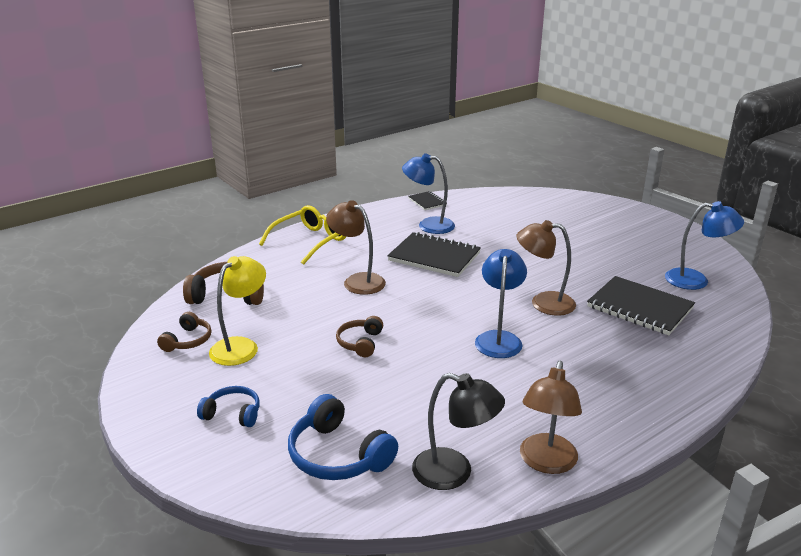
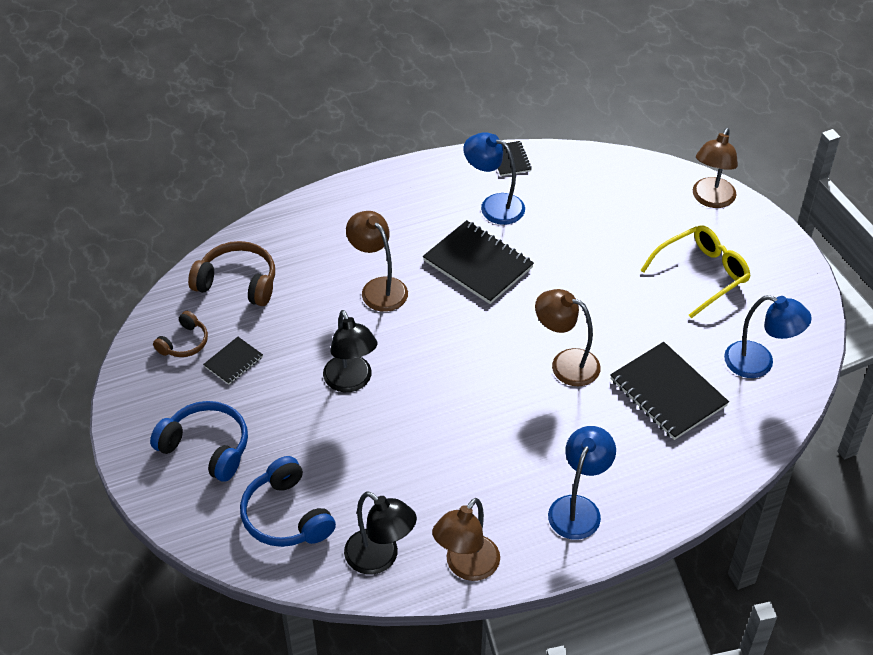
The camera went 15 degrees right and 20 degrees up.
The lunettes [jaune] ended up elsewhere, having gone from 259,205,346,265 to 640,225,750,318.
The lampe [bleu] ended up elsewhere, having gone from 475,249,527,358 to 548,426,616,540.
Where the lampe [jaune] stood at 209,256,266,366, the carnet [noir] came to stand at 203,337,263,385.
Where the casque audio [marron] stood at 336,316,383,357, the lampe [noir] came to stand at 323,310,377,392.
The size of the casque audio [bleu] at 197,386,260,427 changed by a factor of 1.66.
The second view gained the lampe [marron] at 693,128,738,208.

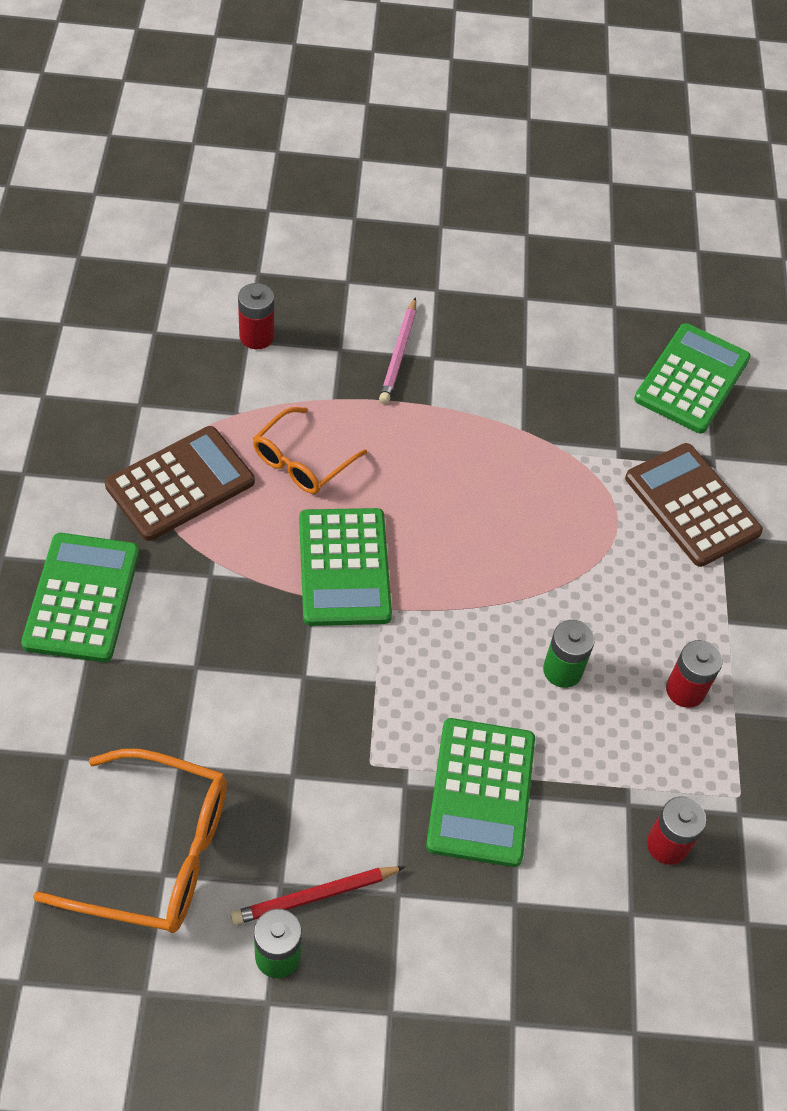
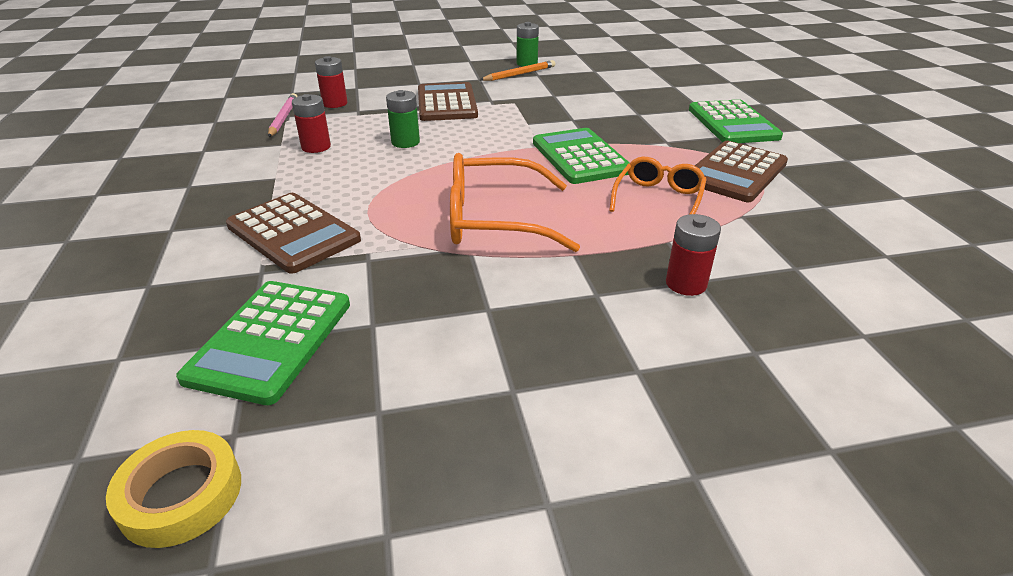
The camera went 170 degrees right and 20 degrees down.
The pile [rouge] ended up elsewhere, having gone from 238,283,274,349 to 666,214,721,296.
The crayon [rose] ended up elsewhere, having gone from 379,297,416,404 to 268,93,298,137.
What was the calculatrice [vert] at 426,718,535,867 turned into the calculatrice [marron] at 418,82,478,121.
The lunettes [orange] ended up elsewhere, having gone from 33,749,227,933 to 450,153,580,252.
What was the crayon [rouge] at 230,866,405,925 turned into the crayon [orange] at 480,60,555,81.
The second view gained the ruban adhésif [jaune] at 106,430,241,548.

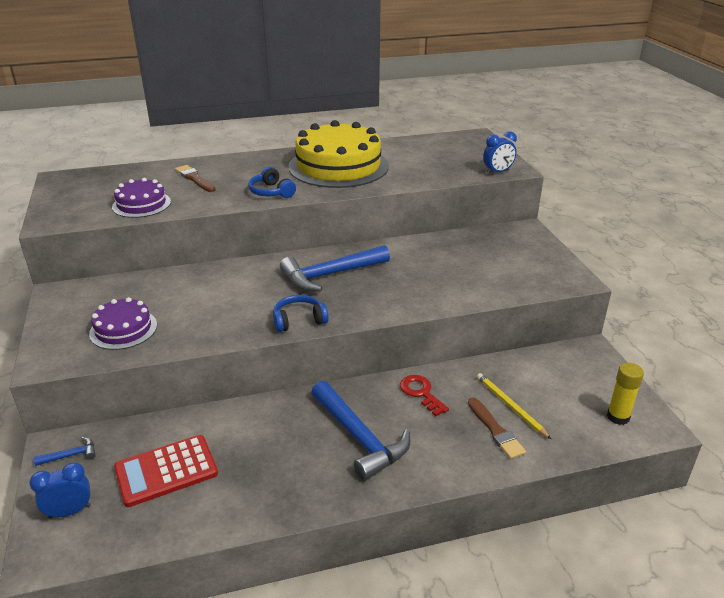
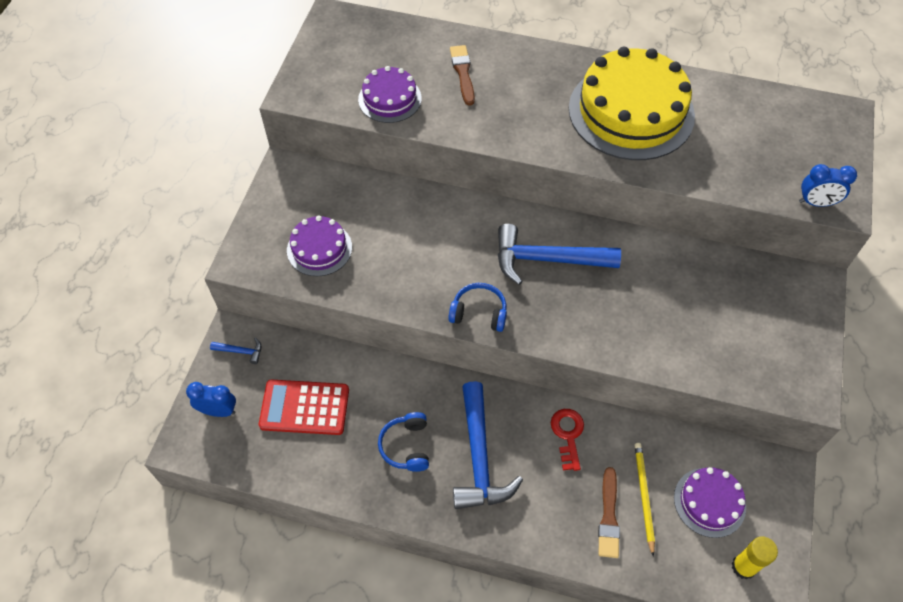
The camera went 30 degrees right and 25 degrees up.
The casque audio [bleu] ended up elsewhere, having gone from 248,167,296,198 to 378,412,429,472.
The second view gained the gâteau [violet] at 674,467,746,538.

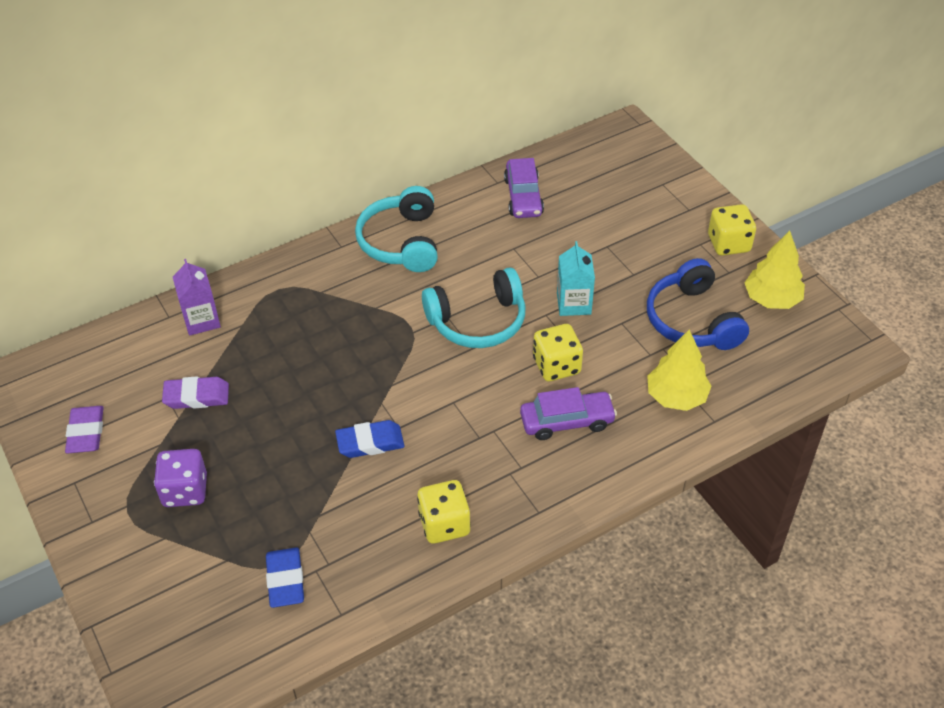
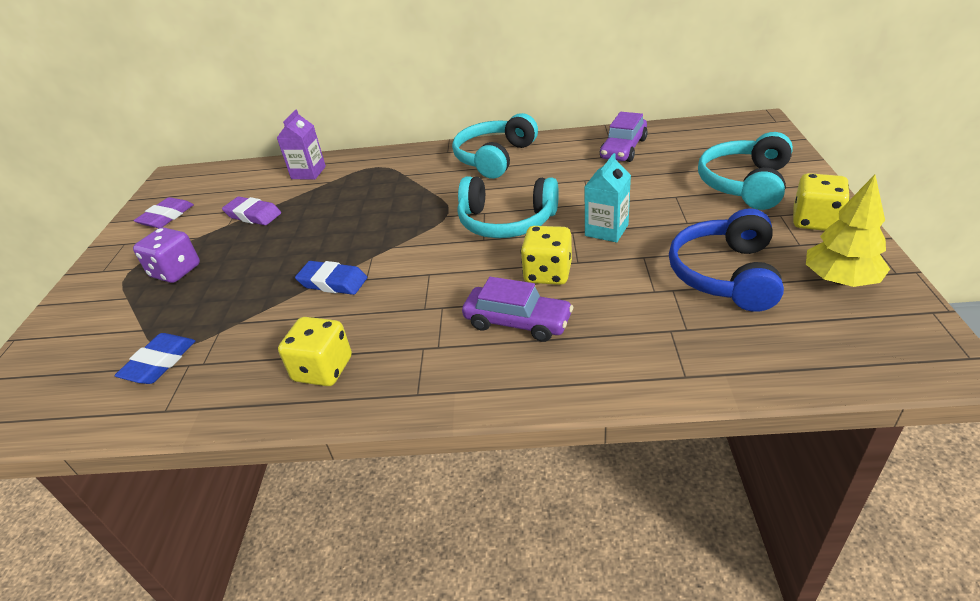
The camera went 35 degrees right and 10 degrees down.
The second view lost the arbre [jaune] at 647,330,712,411.
The second view gained the casque audio [turquoise] at 698,132,793,210.

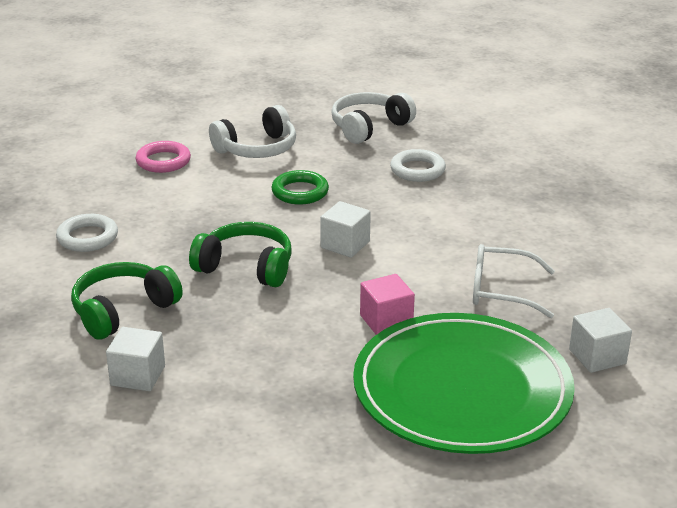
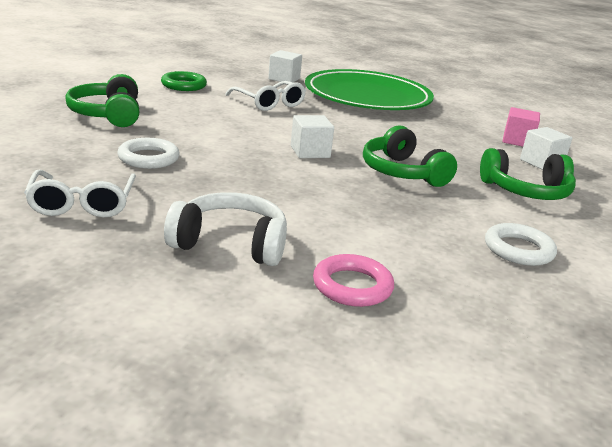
The camera went 140 degrees left and 5 degrees down.
Where the casque audio [blanc] stood at 331,92,416,144, the lunettes [blanc] came to stand at 24,170,136,218.
The anneau [vert] ended up elsewhere, having gone from 271,170,329,205 to 161,71,207,91.
The cube [rose] ended up elsewhere, having gone from 360,274,415,335 to 502,107,540,147.
The second view gained the casque audio [vert] at 65,74,139,127.

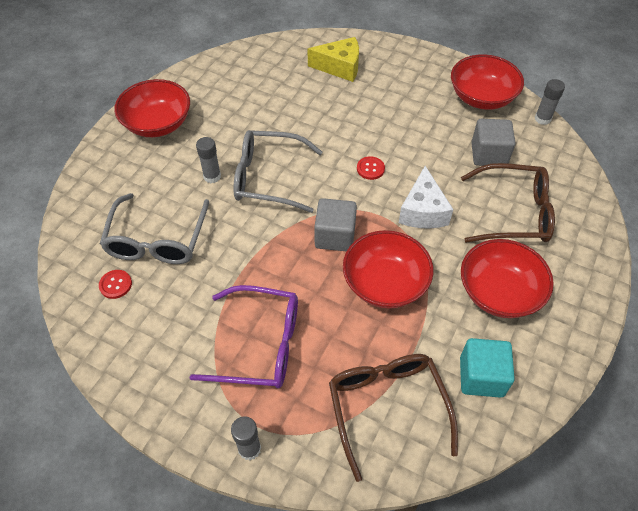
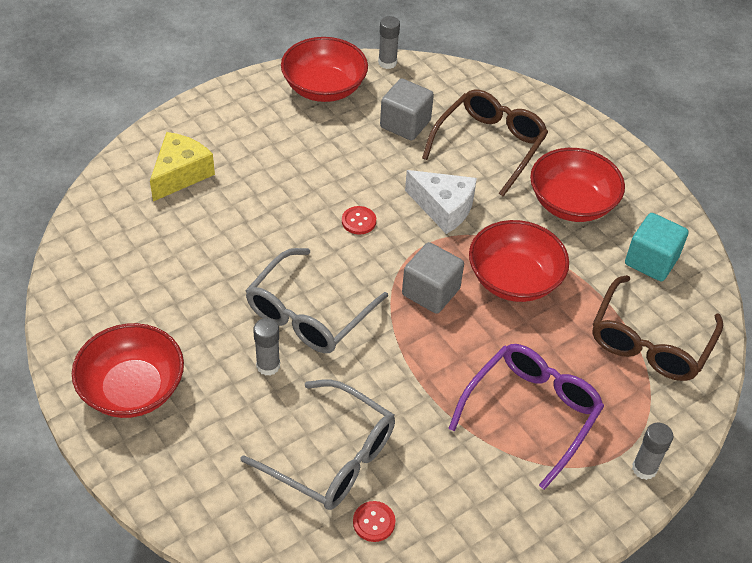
The camera went 65 degrees left and 5 degrees down.
The lunettes [marron] at 329,354,458,482 ended up facing another way, 75 degrees counterclockwise from before.

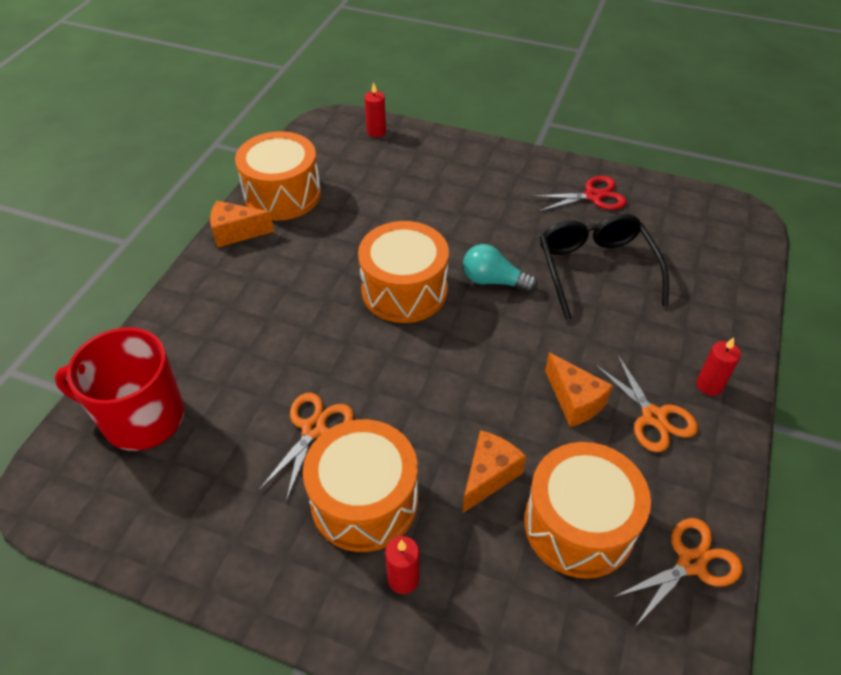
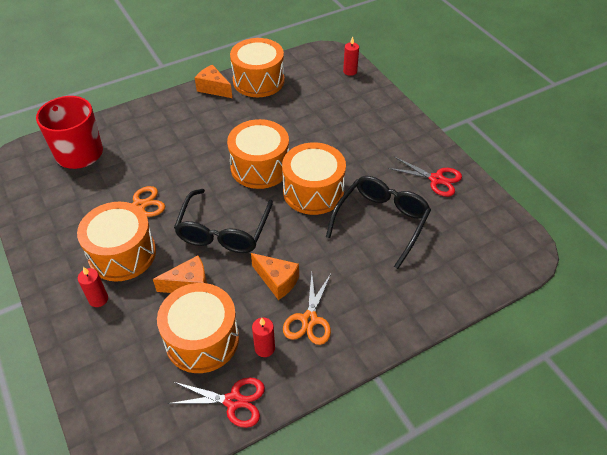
The camera went 40 degrees right and 0 degrees up.
Where the ampoule [turquoise] stood at 463,244,538,293, the tambour [orange] came to stand at 282,142,346,215.
The bougie [rouge] ended up elsewhere, having gone from 696,337,741,396 to 252,318,275,357.
The fromage [orange] at 545,352,613,427 ended up facing another way, 60 degrees counterclockwise from before.
What was the ciseaux [orange] at 612,518,743,627 turned into the ciseaux [rouge] at 168,378,265,428.
The second view gained the lunettes [noir] at 174,189,273,253.

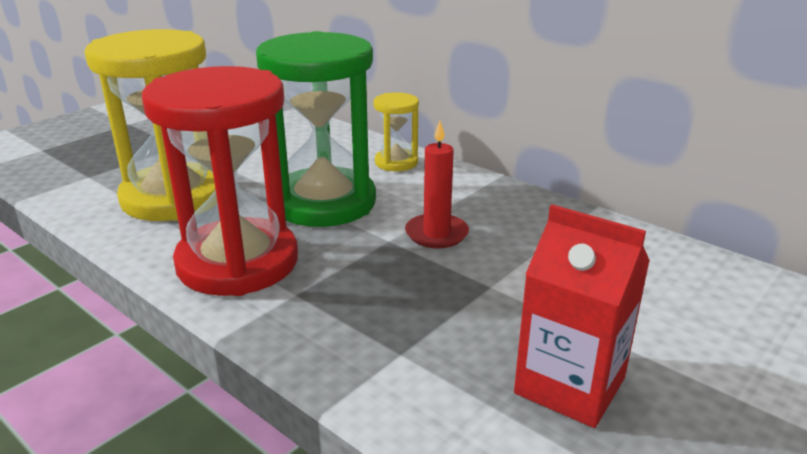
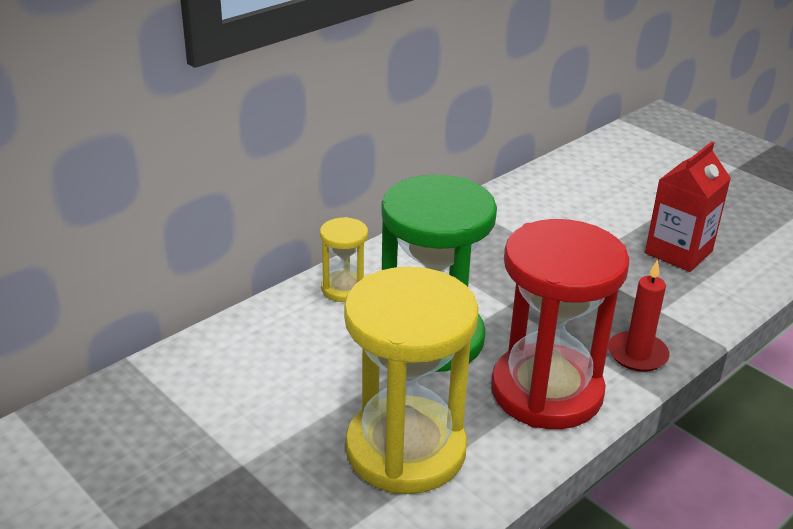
The camera went 85 degrees left and 5 degrees up.
The bougie [rouge] ended up elsewhere, having gone from 405,120,469,248 to 608,259,670,372.

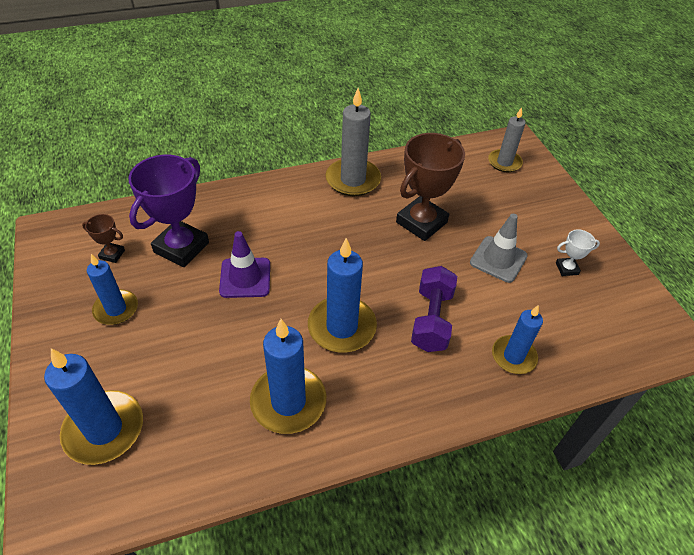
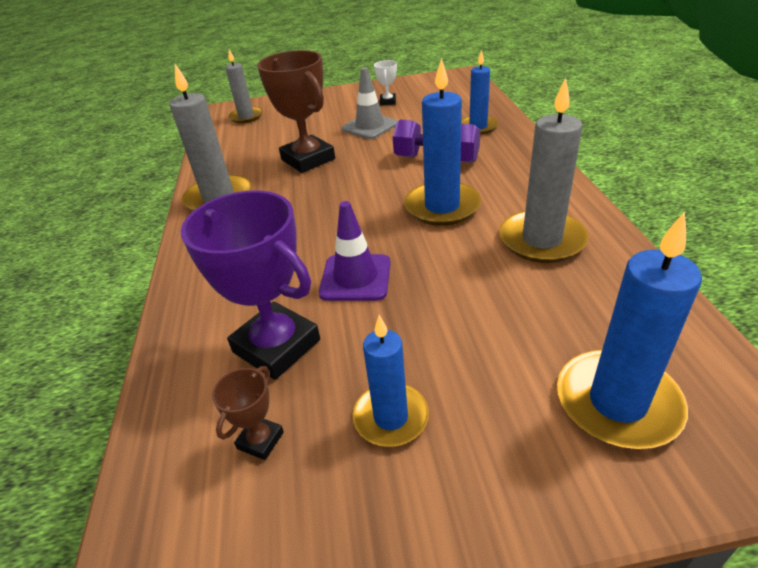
The camera went 75 degrees left and 10 degrees down.
What was the bougie [bleu] at 250,319,326,434 turned into the bougie [gris] at 499,78,589,263.

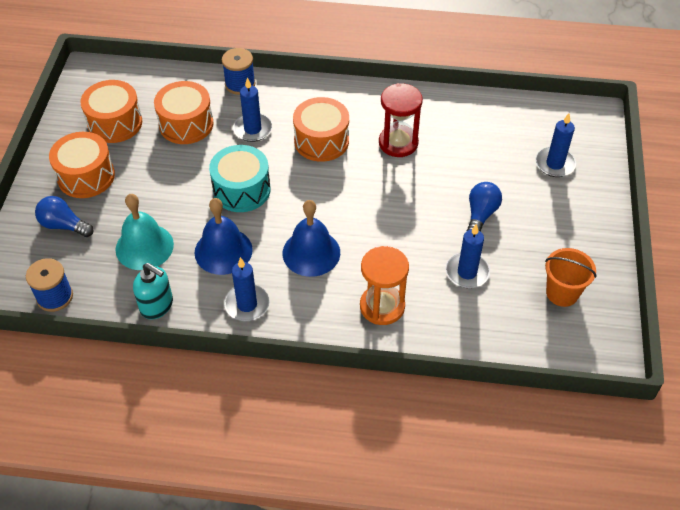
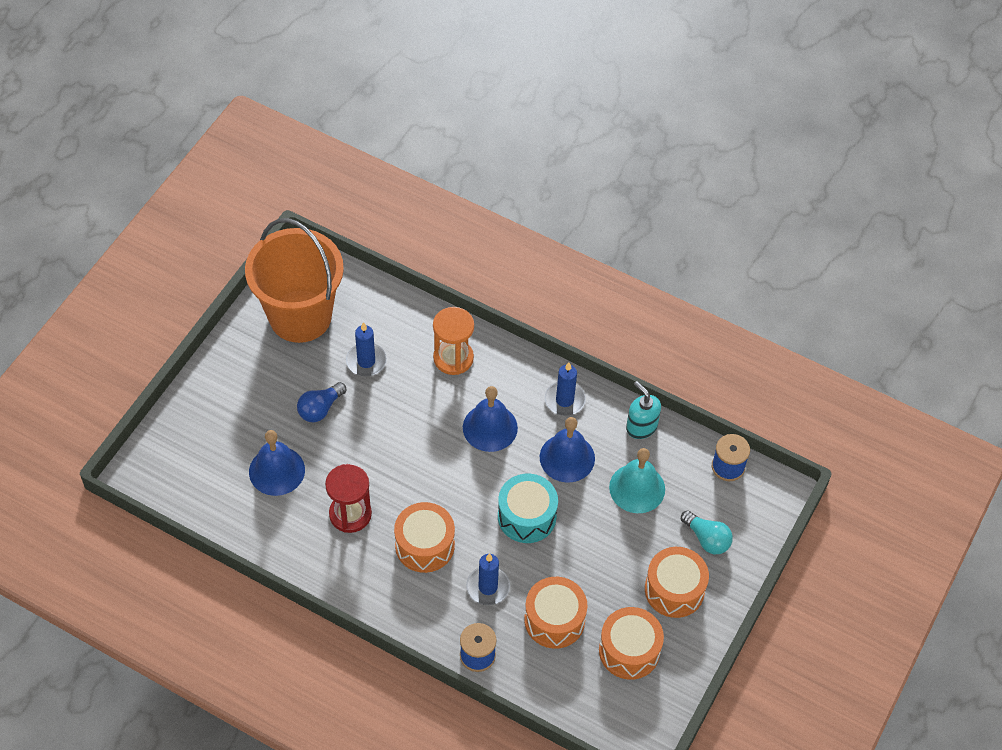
The camera went 160 degrees left and 5 degrees up.
The second view lost the bougie [bleu] at 535,113,577,177.
What was the ampoule [bleu] at 35,196,94,237 turned into the ampoule [turquoise] at 681,510,733,554.
The size of the seau [orange] at 545,248,596,307 changed by a factor of 2.20.
The second view gained the cloche [bleu] at 249,430,305,496.

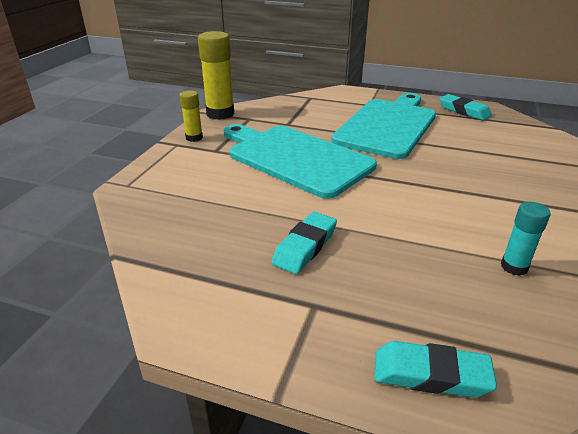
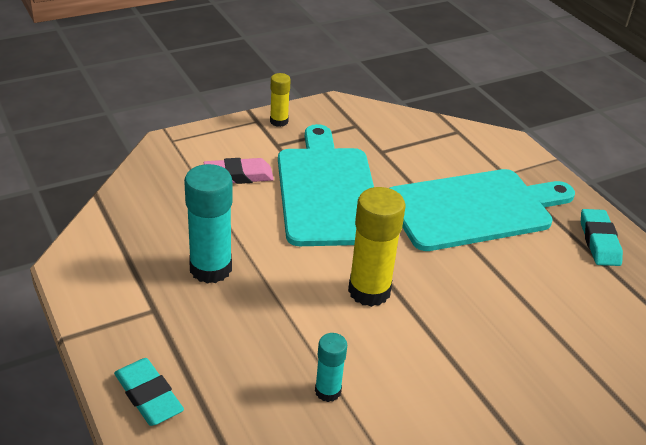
The camera went 40 degrees right and 5 degrees up.
The bâton de colle [jaune] ended up elsewhere, having gone from 198,31,234,120 to 348,187,405,307.
Where the gomme [turquoise] stood at 271,212,337,274, the bâton de colle [turquoise] came to stand at 184,164,233,284.
The second view gained the gomme [rose] at 204,158,274,184.

